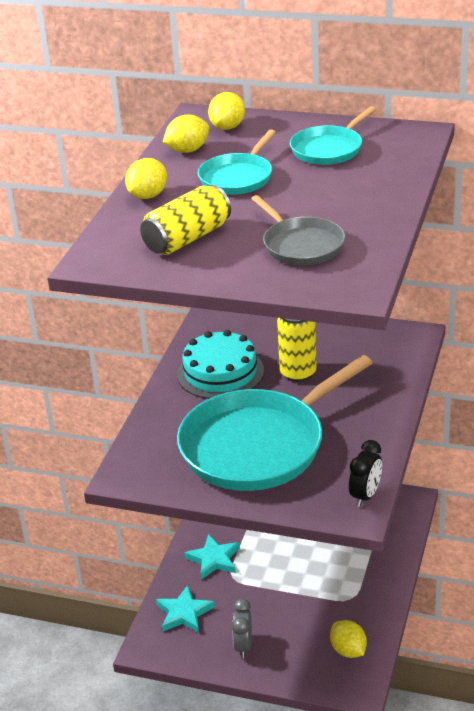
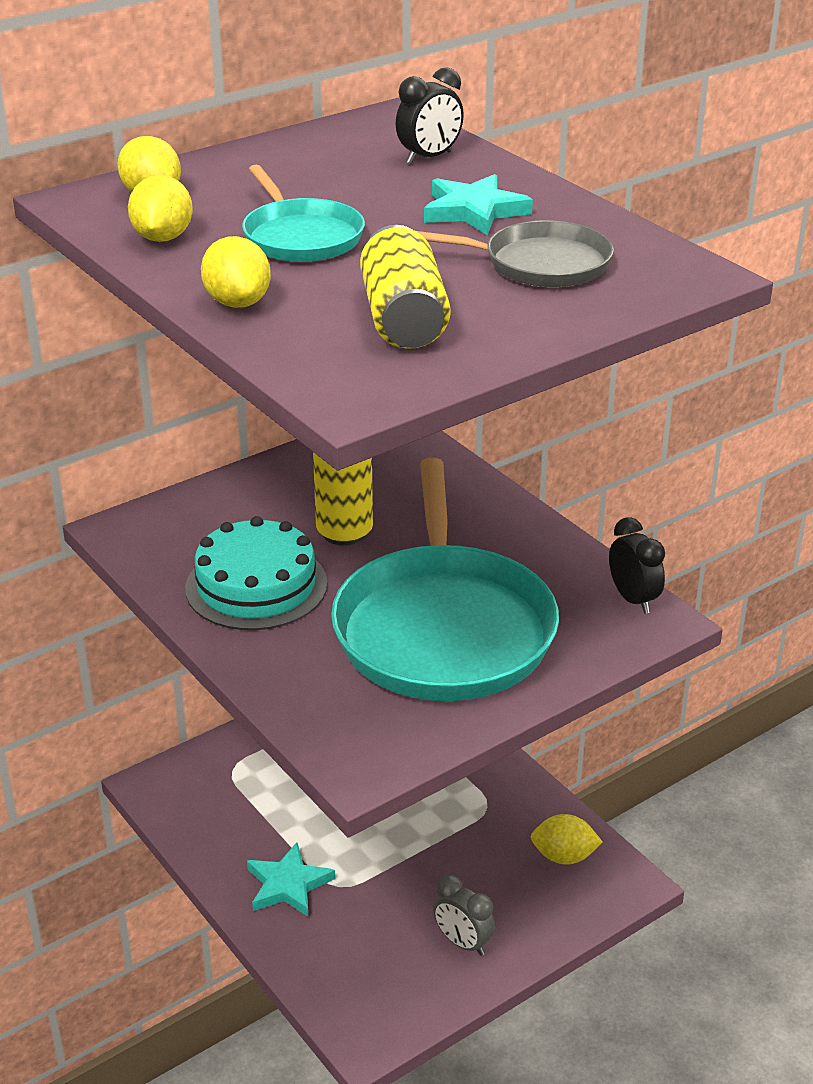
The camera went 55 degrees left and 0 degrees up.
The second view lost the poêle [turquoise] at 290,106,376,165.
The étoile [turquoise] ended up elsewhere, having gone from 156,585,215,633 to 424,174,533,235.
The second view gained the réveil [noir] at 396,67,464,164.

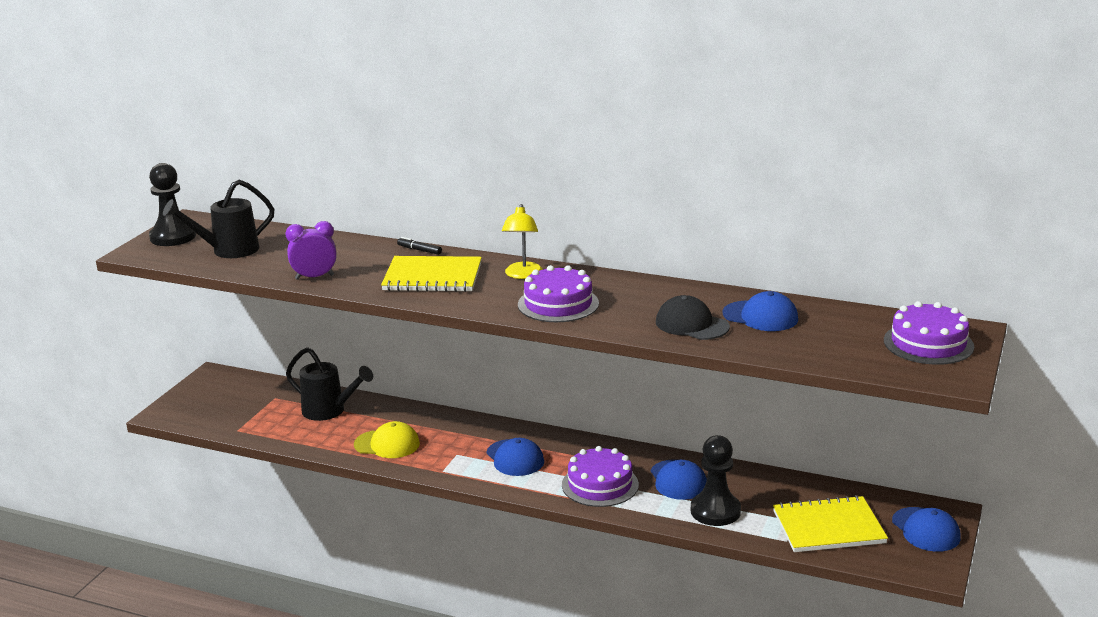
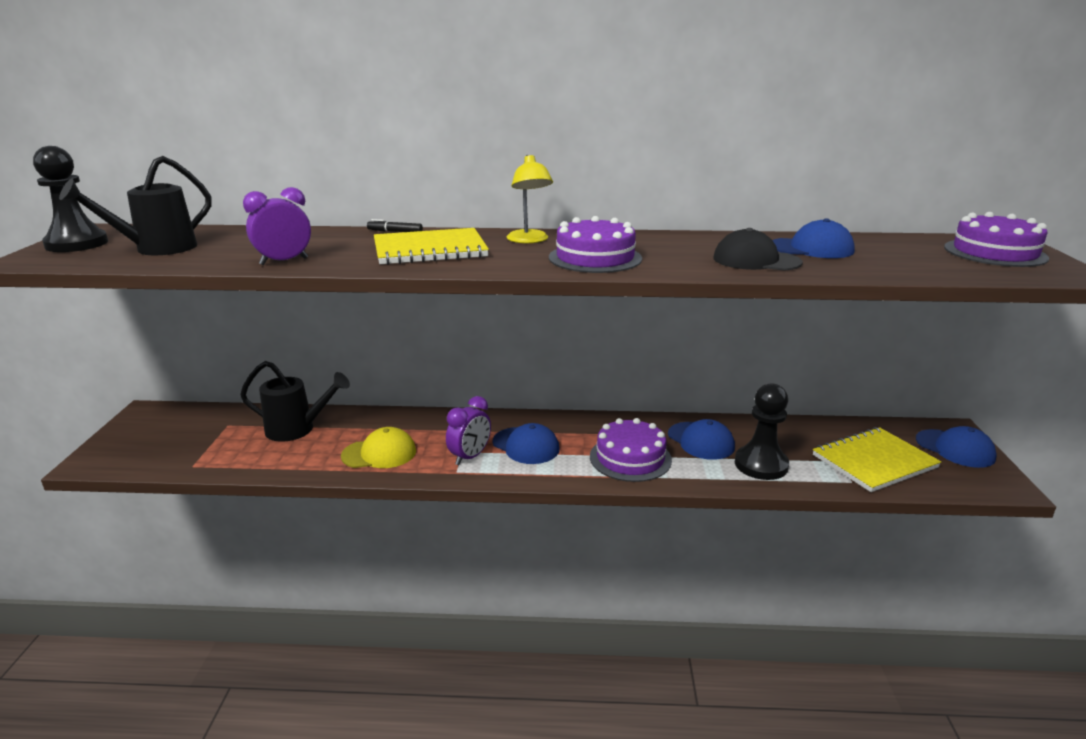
The camera went 20 degrees left and 0 degrees up.
The second view gained the réveil [violet] at 446,396,491,465.

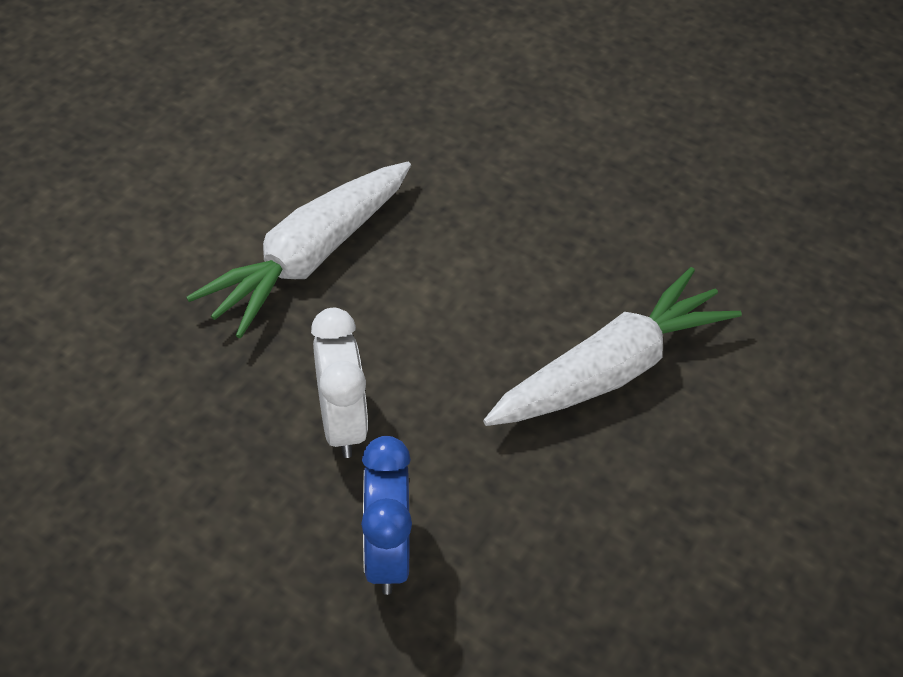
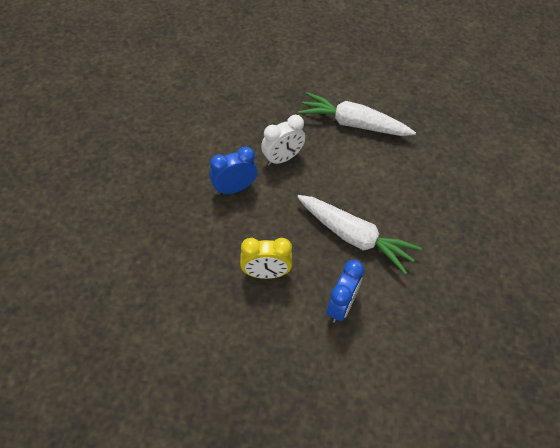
The camera went 70 degrees right and 5 degrees up.
The second view gained the réveil [jaune] at 240,238,292,279.
The second view gained the réveil [bleu] at 326,260,364,323.

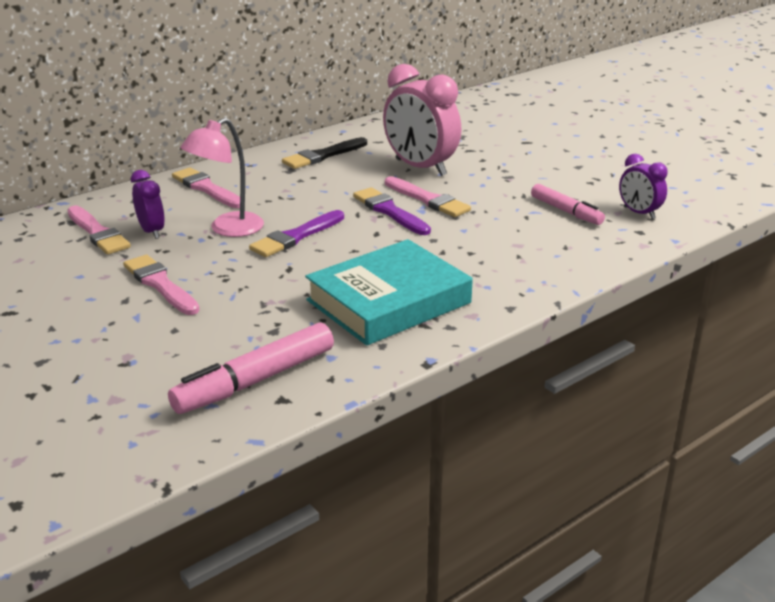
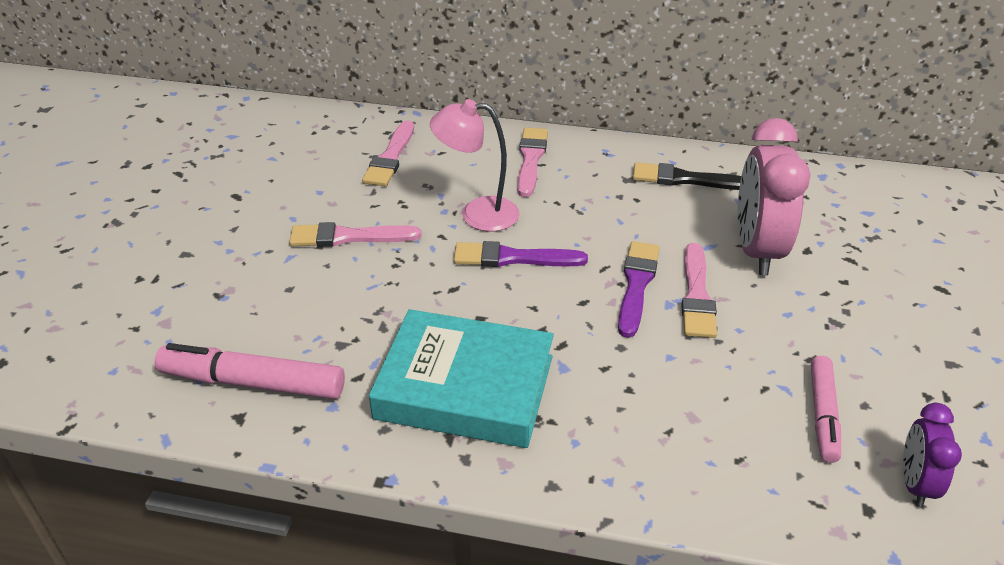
The camera went 50 degrees right and 10 degrees up.
The second view lost the réveil [violet] at 131,170,165,239.
The pinceau [rose] at 123,255,200,315 ended up facing another way, 105 degrees counterclockwise from before.

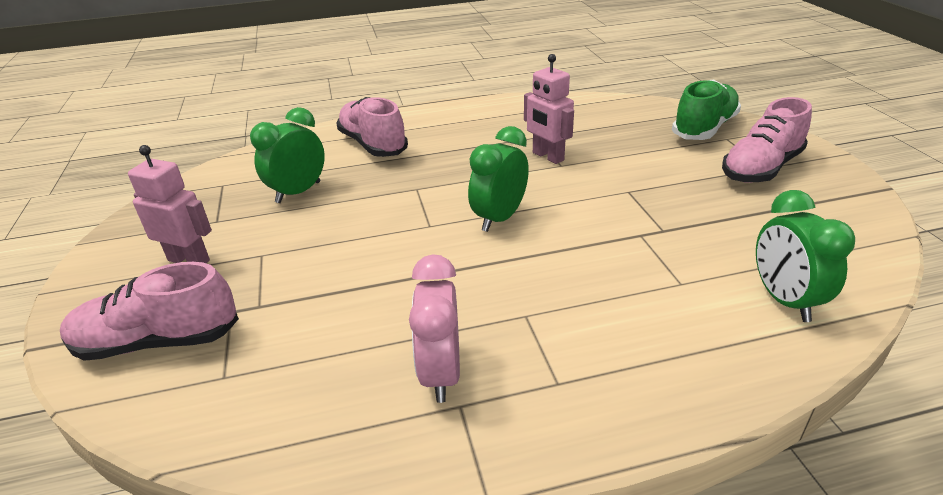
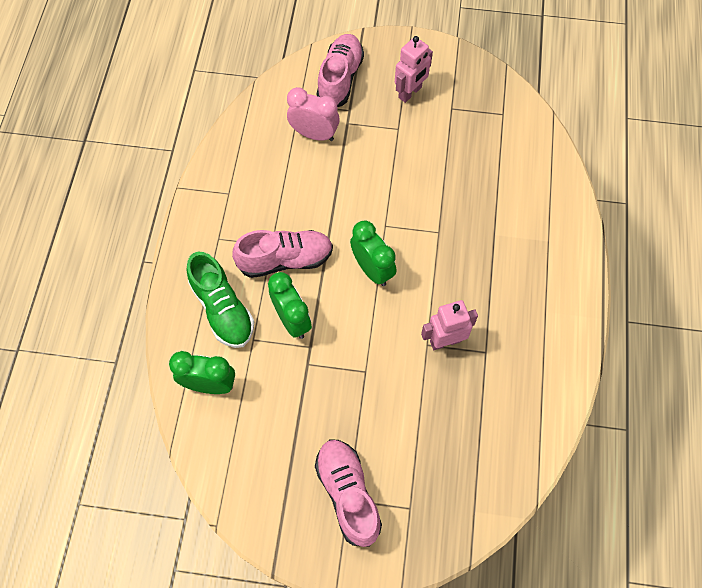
The camera went 110 degrees right and 30 degrees up.
The chaussure [vert] ended up elsewhere, having gone from 672,79,741,140 to 186,252,254,348.
The chaussure [rose] ended up elsewhere, having gone from 336,97,408,157 to 232,230,333,278.
The réveil [vert] ended up elsewhere, having gone from 250,107,325,203 to 268,272,312,339.
The réveil [rose] ended up elsewhere, having gone from 409,254,460,403 to 287,87,340,141.

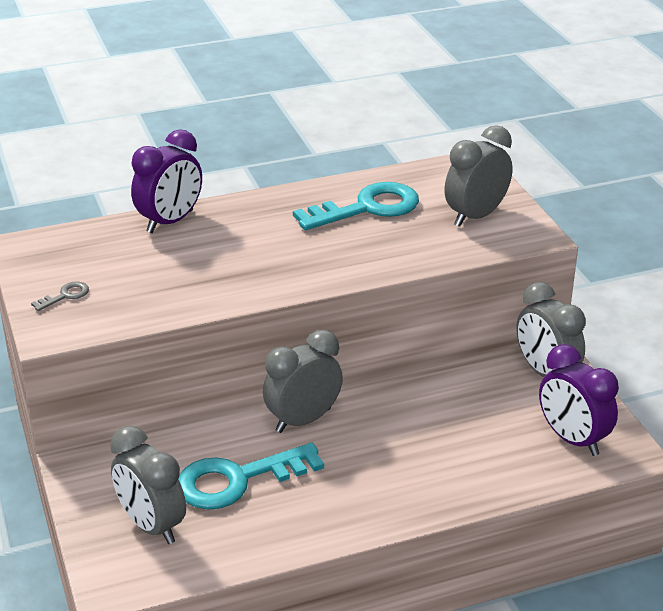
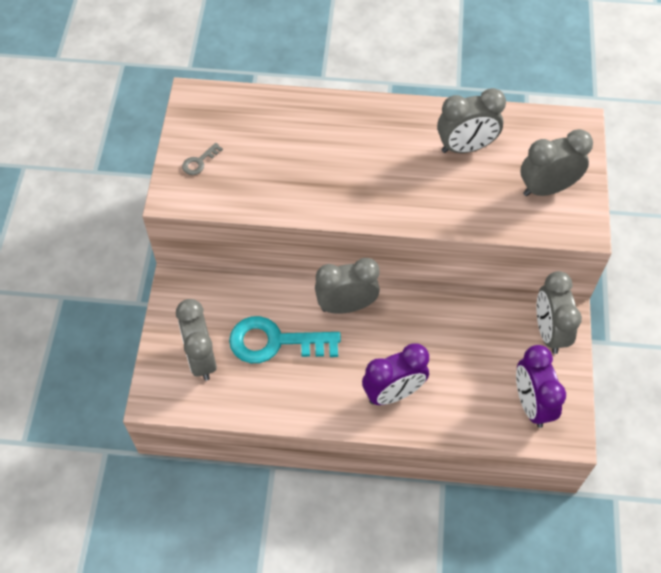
The camera went 25 degrees right and 25 degrees up.
The réveil [violet] ended up elsewhere, having gone from 131,129,202,233 to 362,343,429,405.
Where the clé [turquoise] stood at 293,182,419,230, the réveil [gris] came to stand at 437,88,506,153.
The clé [gris] at 31,281,89,311 ended up facing another way, 150 degrees clockwise from before.

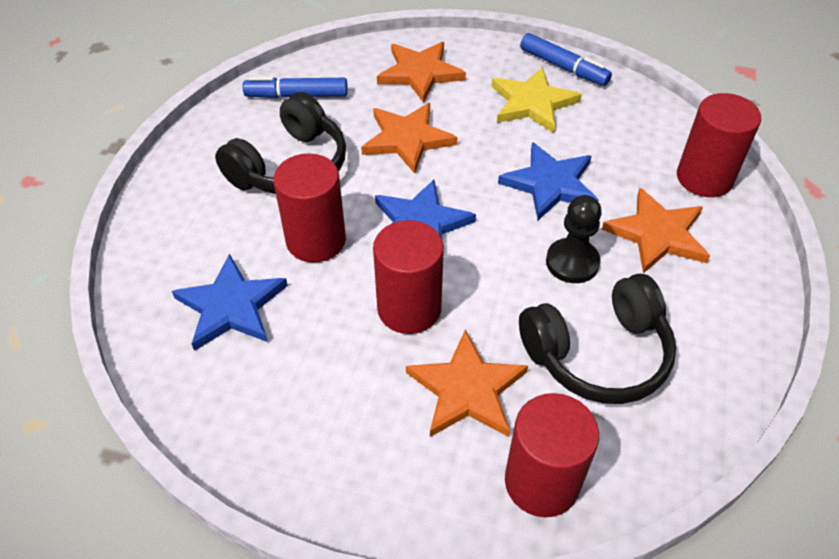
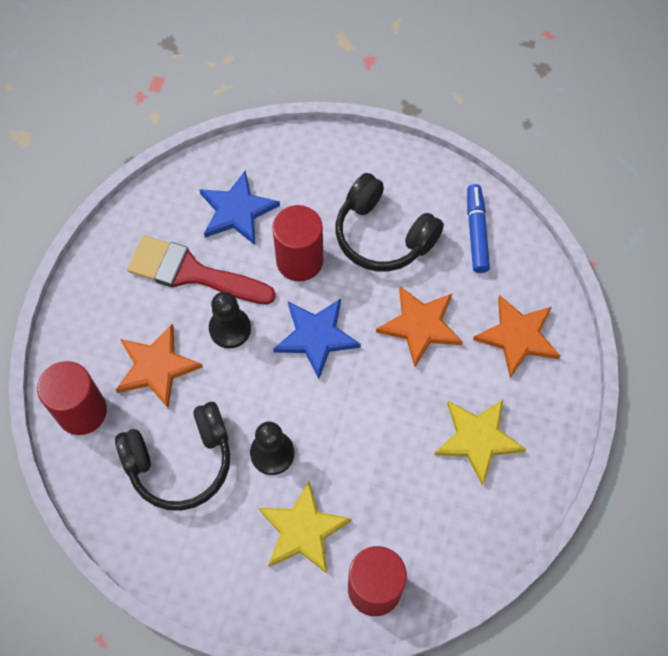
The camera went 90 degrees right and 15 degrees up.
The second view lost the feutre [bleu] at 520,33,612,86.
The second view lost the étoile [bleu] at 498,142,599,220.
What was the étoile [orange] at 602,188,710,273 turned into the étoile [jaune] at 259,481,352,573.
Where the cylindre [rouge] stood at 373,220,444,334, the pion [noir] came to stand at 209,292,251,348.
The casque audio [noir] at 519,274,676,404 ended up facing another way, 90 degrees counterclockwise from before.
The second view gained the pinceau [rouge] at 127,235,276,304.

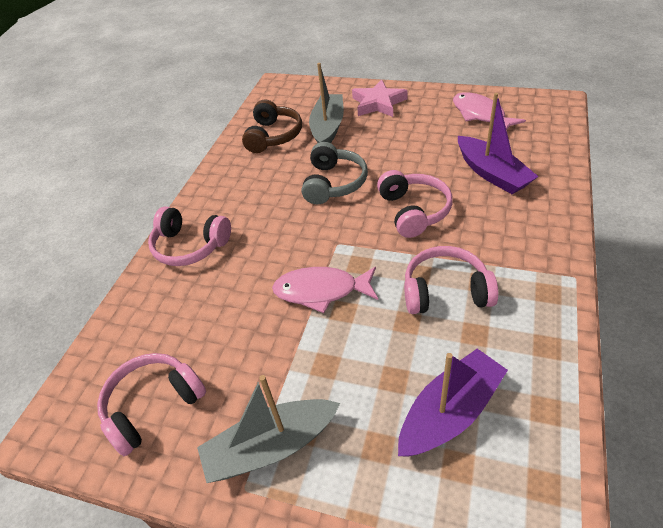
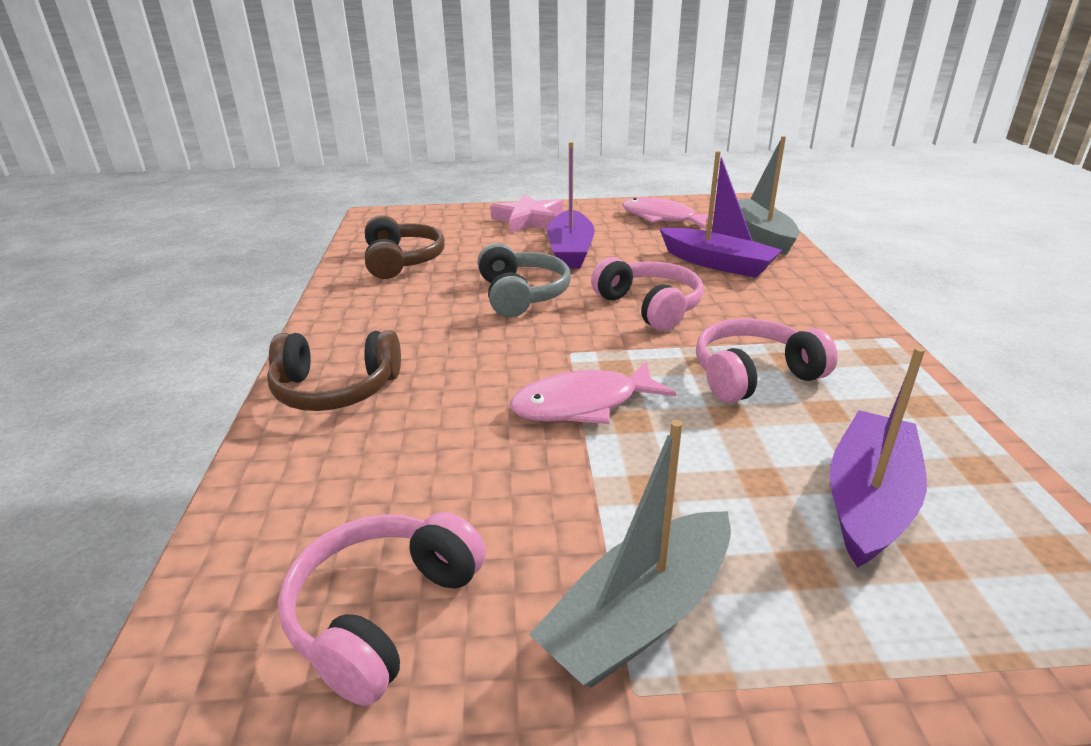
The camera went 25 degrees left and 15 degrees down.
The bateau [gris] ended up elsewhere, having gone from 309,63,344,143 to 738,136,800,255.
What was the casque audio [rose] at 148,206,231,266 turned into the casque audio [marron] at 267,330,401,411.
The second view gained the bateau [violet] at 547,142,595,268.

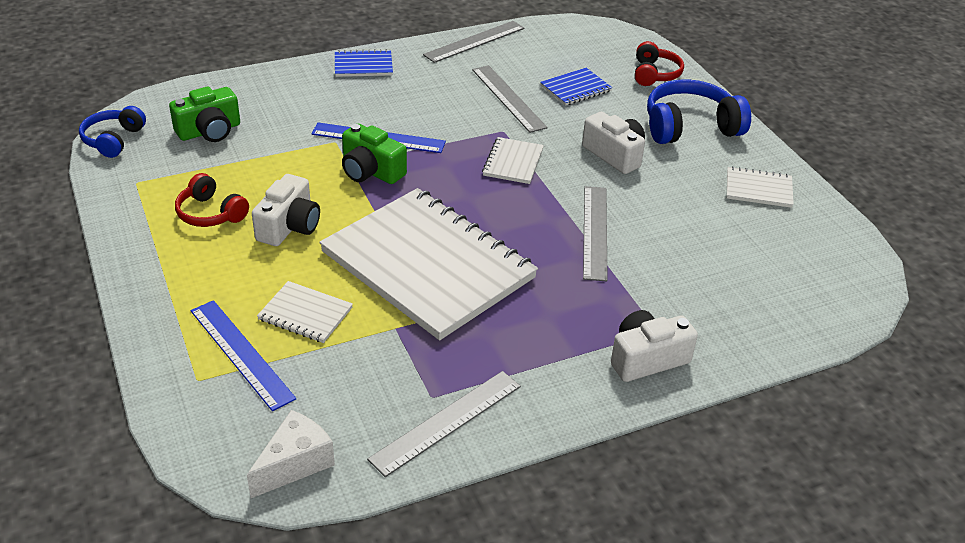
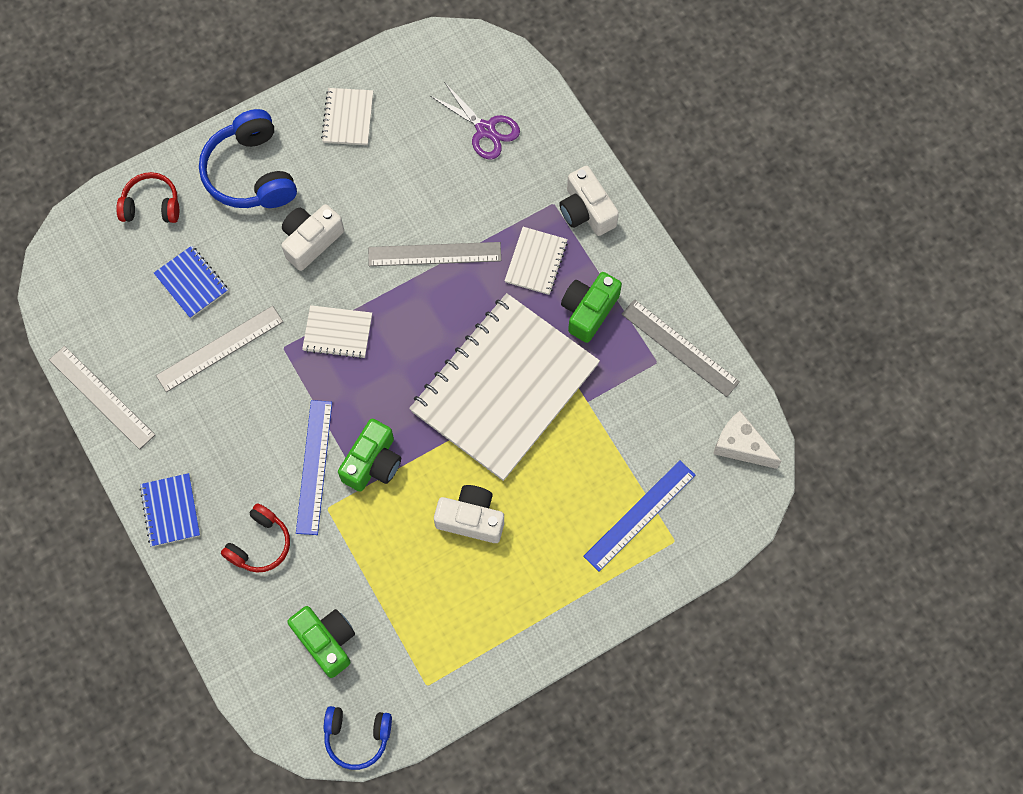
The camera went 95 degrees left and 30 degrees up.
The casque audio [rouge] ended up elsewhere, having gone from 175,173,249,227 to 221,503,290,573.
The carnet [blanc] ended up elsewhere, having gone from 257,281,353,343 to 504,227,568,295.
The second view gained the ciseaux [violet] at 430,82,520,160.
The second view gained the appareil photo [vert] at 561,272,622,343.

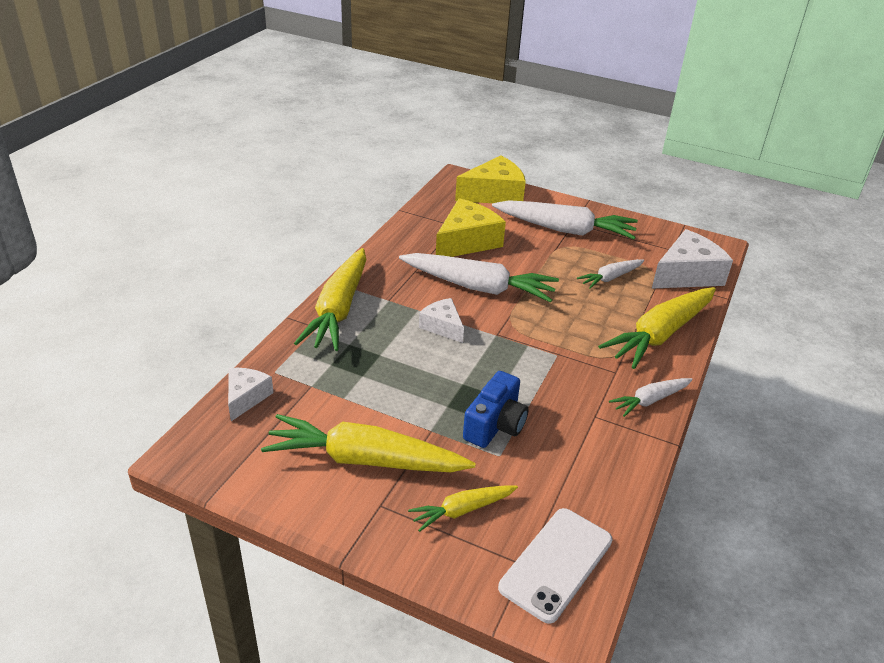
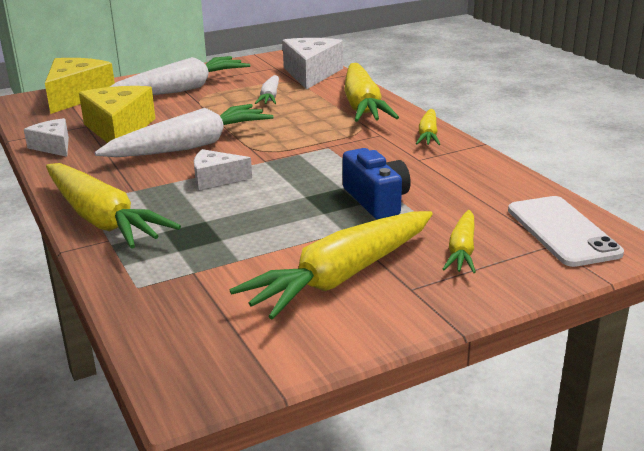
The camera went 50 degrees left and 10 degrees down.
The fromage [blanc] ended up elsewhere, having gone from 228,368,274,421 to 24,118,69,157.
What was the carotte [blanc] at 609,378,693,417 turned into the carotte [jaune] at 416,109,440,145.

